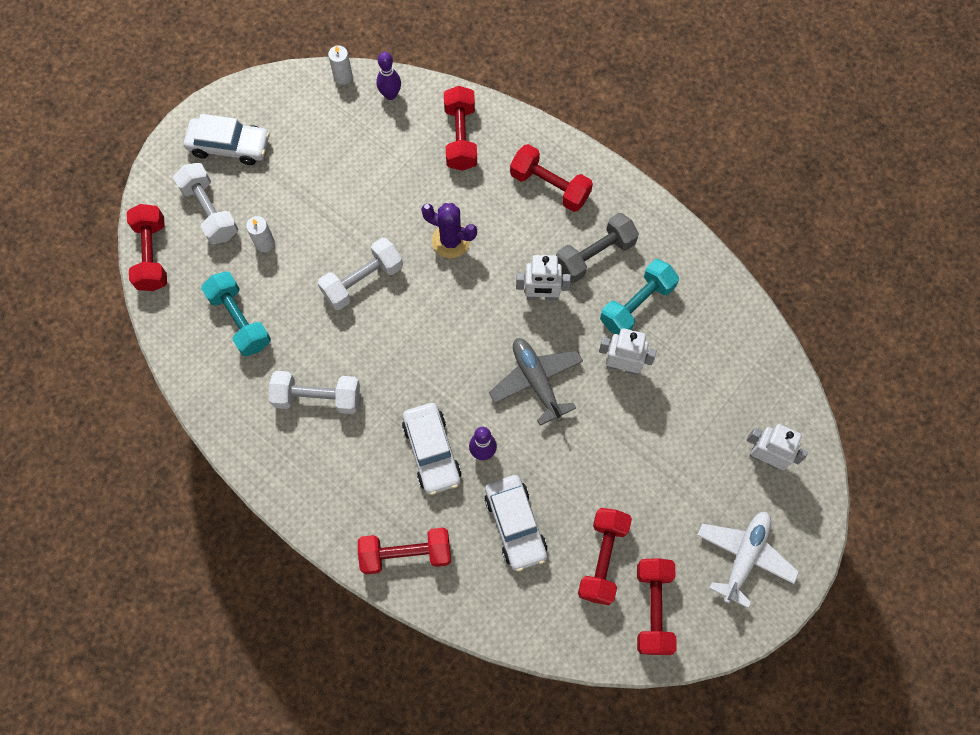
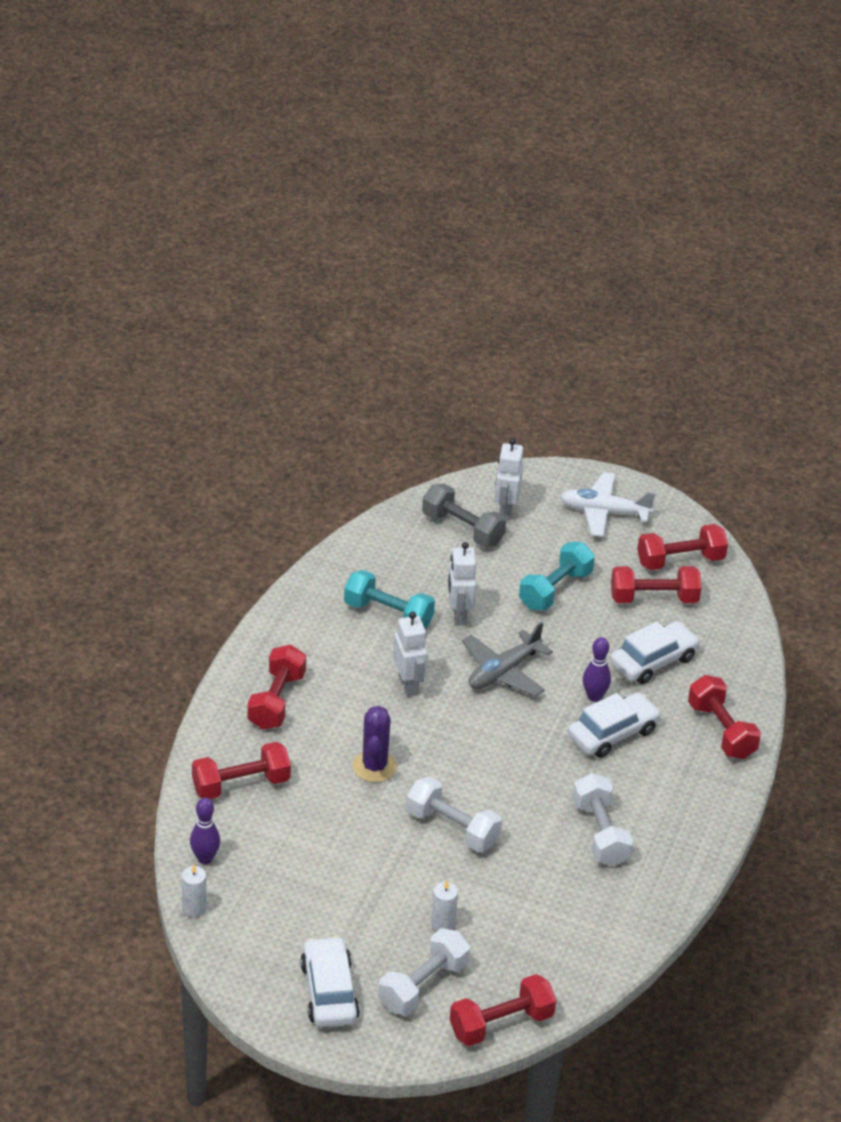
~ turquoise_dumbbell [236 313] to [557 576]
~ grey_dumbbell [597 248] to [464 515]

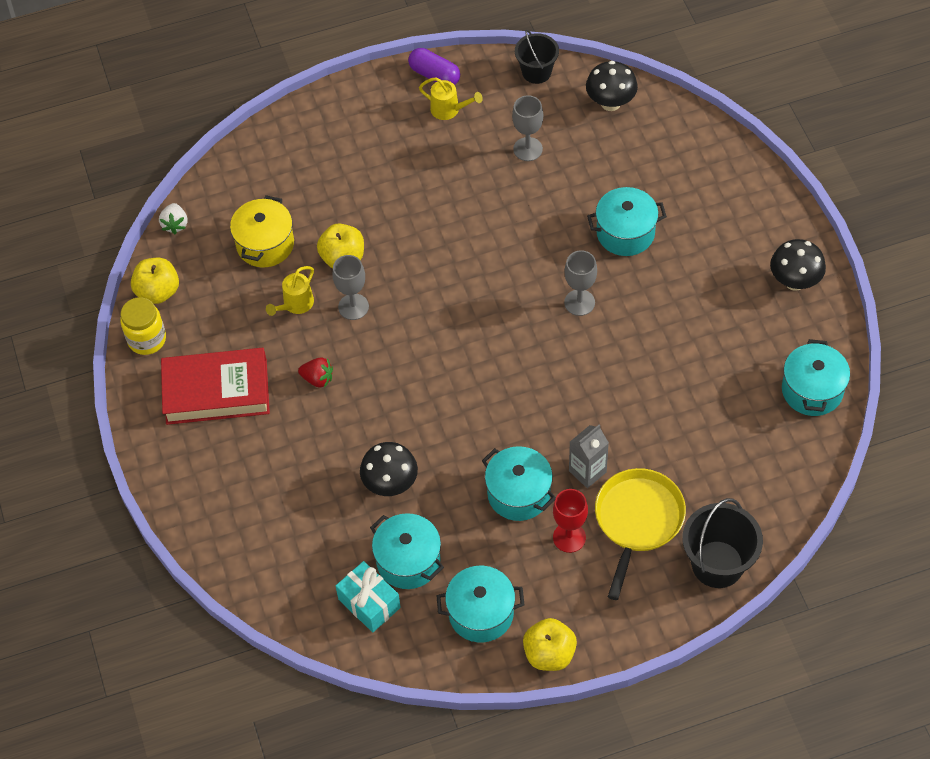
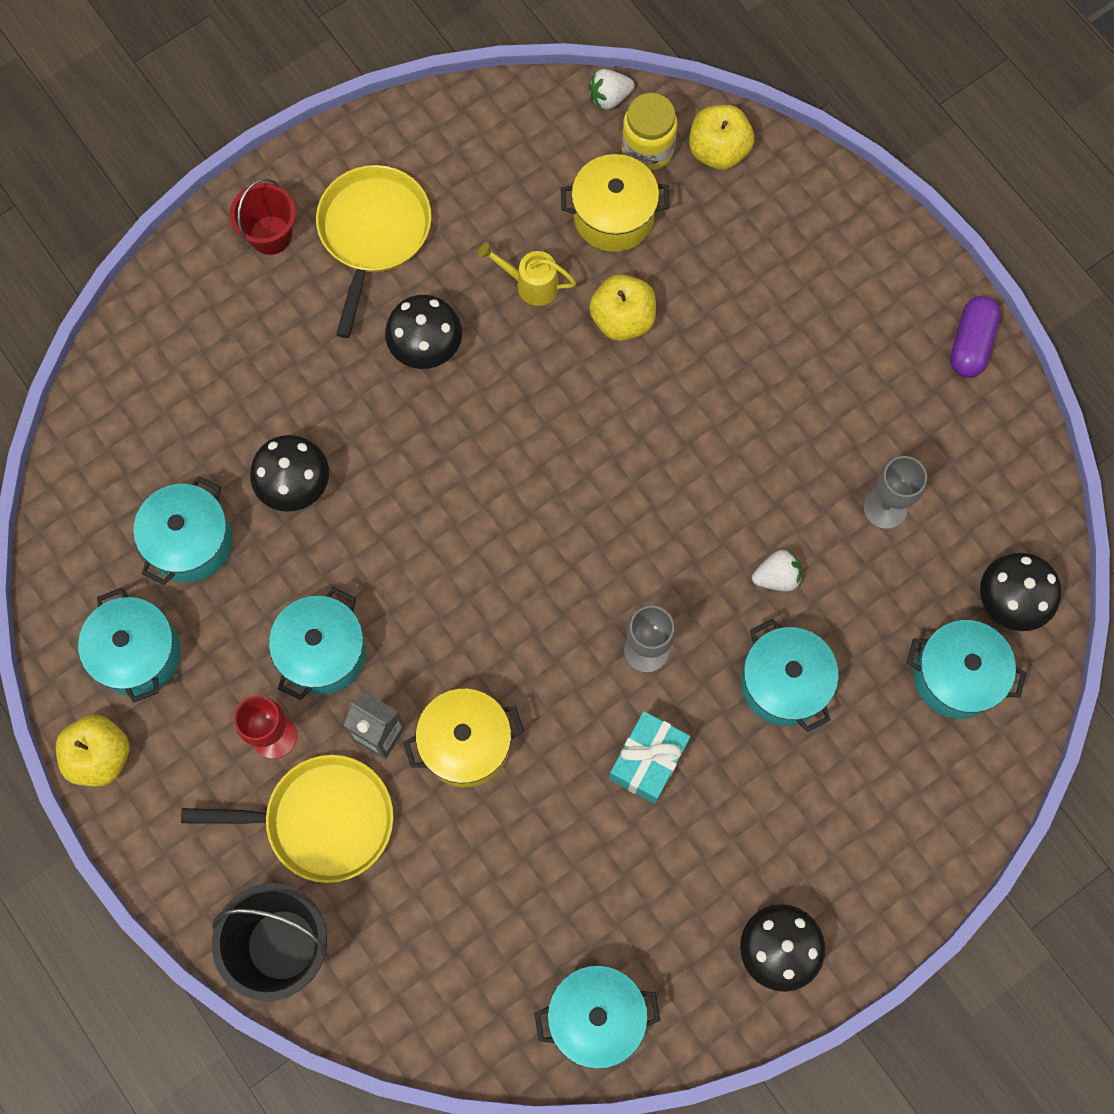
~ yellow_jar [143 326] to [650 132]
~ yellow_apple [155 281] to [721 137]
~ red_book [215 386] to yellow_pan [374 251]
~ red_strawberry [315 372] to black_mushroom [423 332]
- grey_goblet [351 287]
~ turquoise_gift [368 596] to [649 757]
- yellow_watering_can [451 98]
- black_bucket [537 57]
+ red_bucket [263 216]
+ yellow_pot [463 737]
+ white_strawberry [777 570]
+ turquoise_pot [967 669]

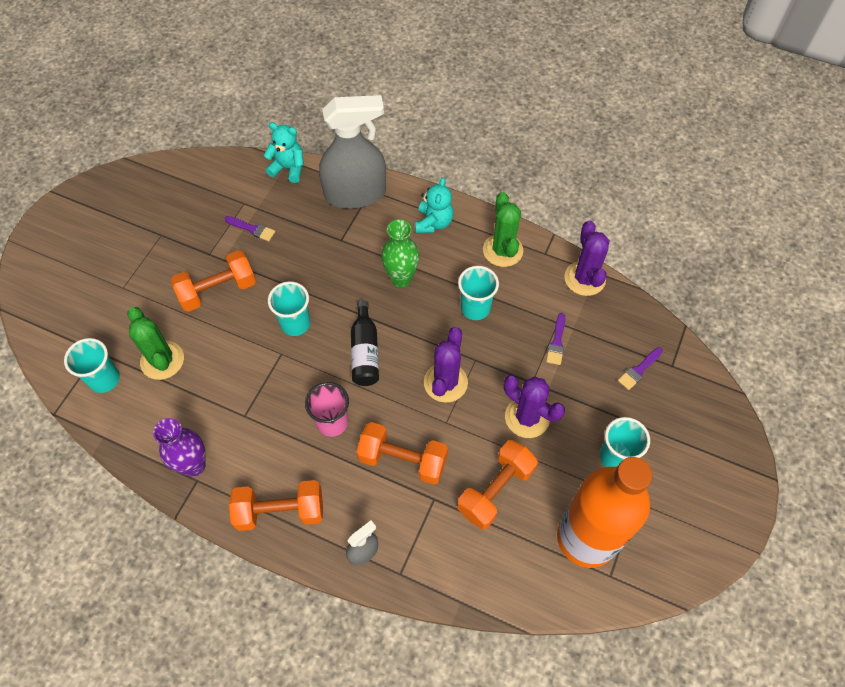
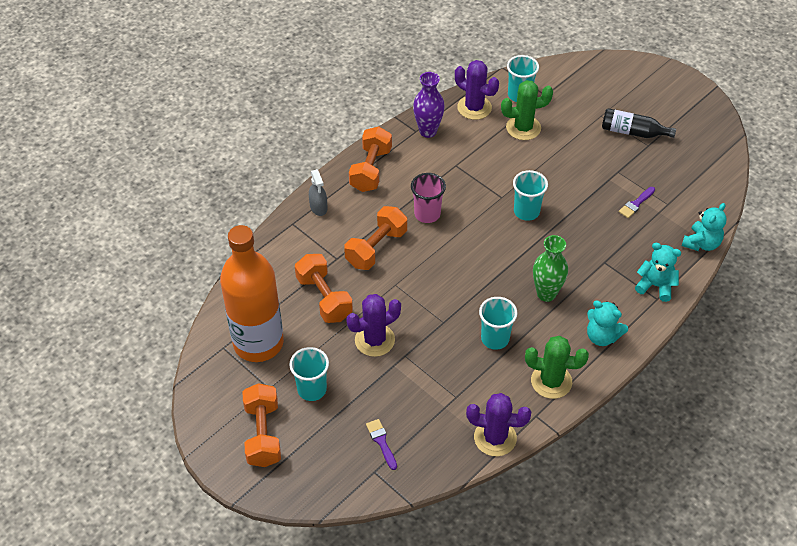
~ orange_dumbbell [213 281] to [261 425]
~ grey_spray_bottle [352 152] to turquoise_teddy_bear [658 272]
~ black_bottle [365 343] to [639 123]
~ purple_cactus [446 365] to [477 90]
- purple_brush [555 339]

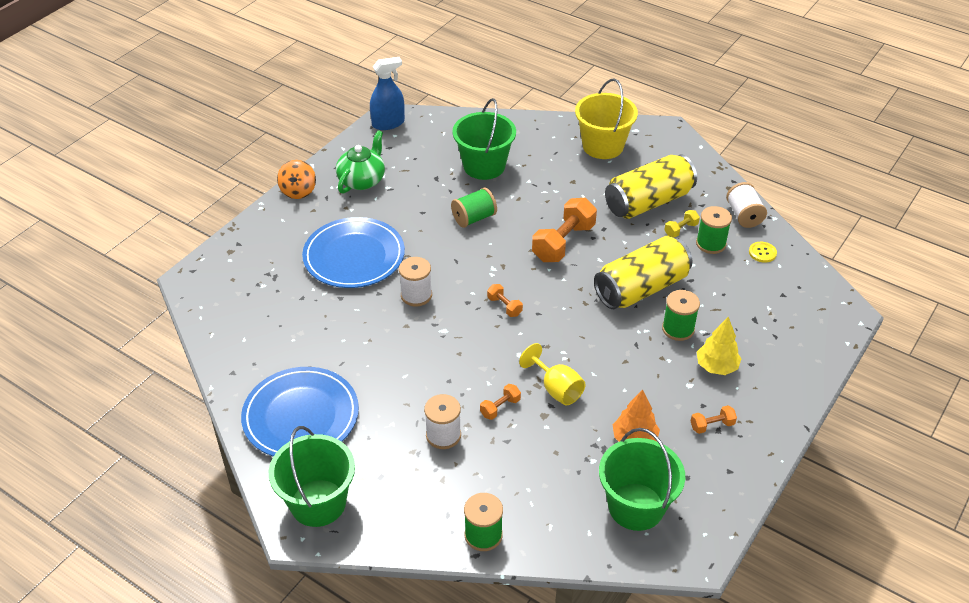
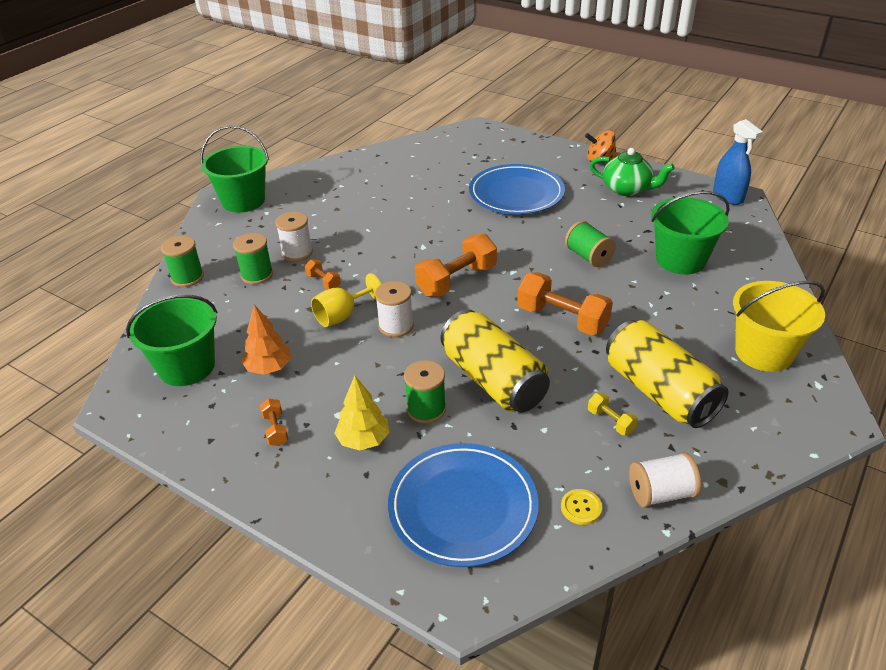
~ blue_plate [300 412] to [463 505]
~ white_spool [415 281] to [394 309]
~ orange_dumbbell [505 300] = [456 265] x2.07
~ green_spool [714 230] to [253 259]

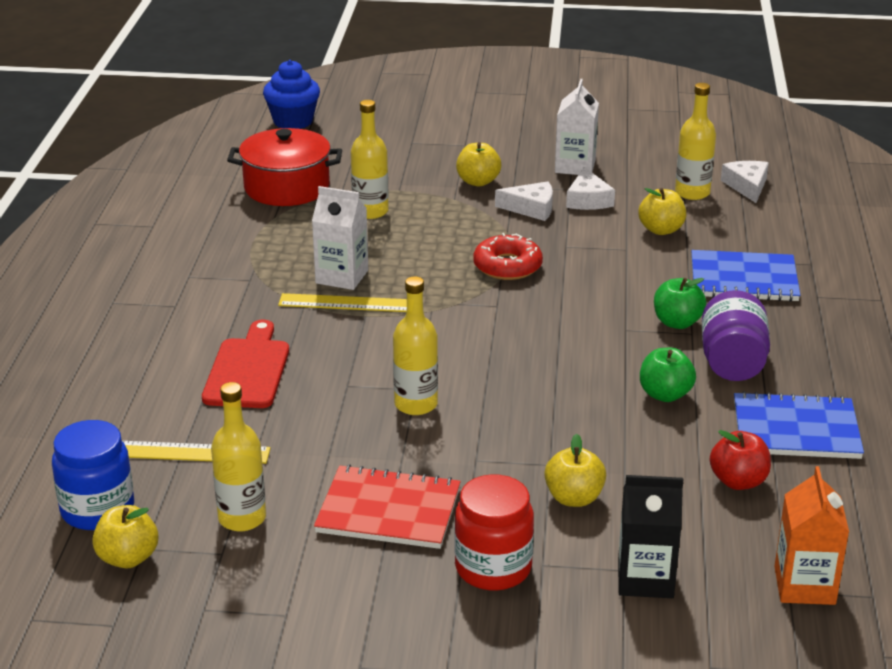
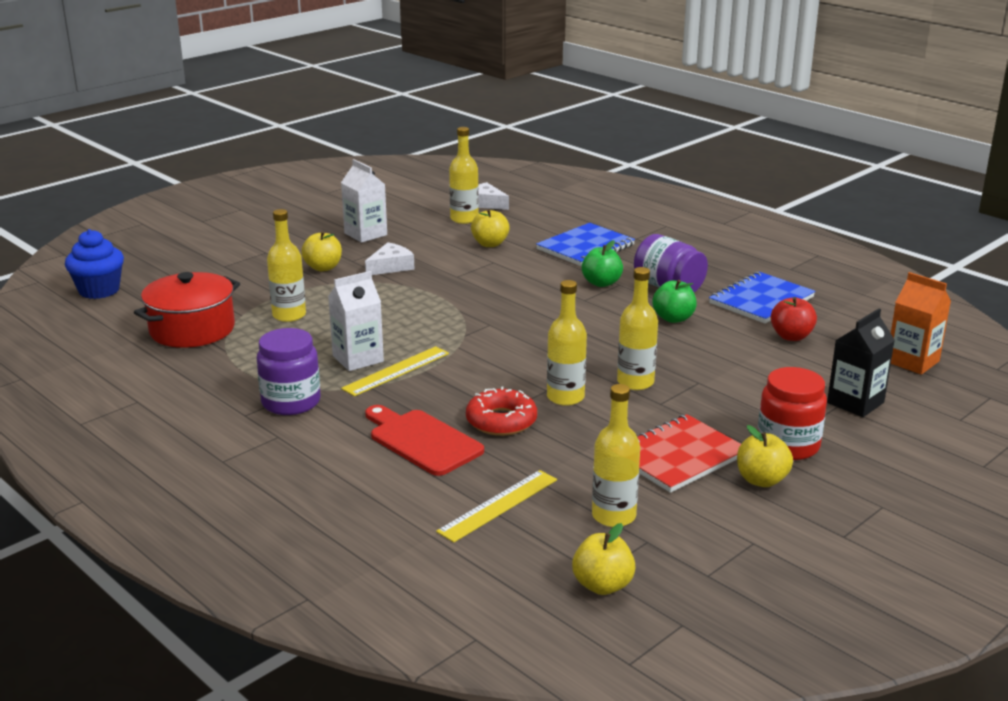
- blue_jar [93 475]
~ red_donut [508 256] to [501 411]
~ yellow_apple [575 470] to [765 456]
- white_cheese [590 188]
+ purple_jar [289 371]
+ yellow_bottle [637 328]

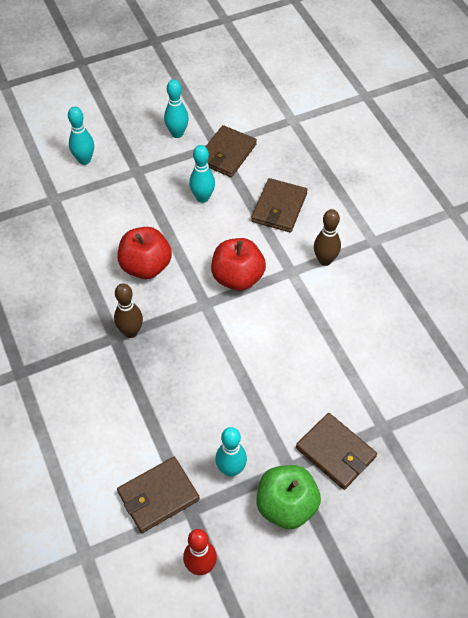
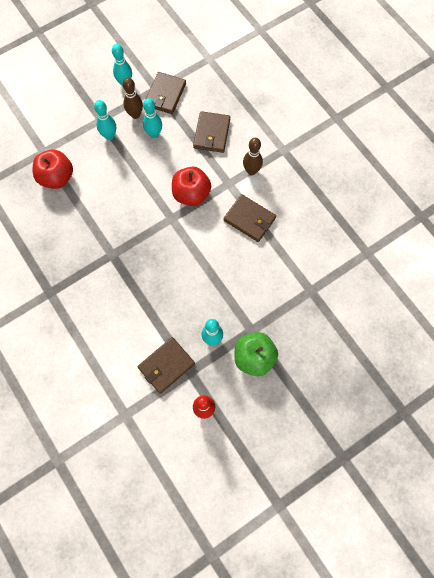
~ turquoise_bowling_pin [81 135] to [105 120]
~ brown_bowling_pin [128 310] to [133 98]
~ red_apple [145 253] to [53 169]
~ brown_wallet [336 451] to [250 218]

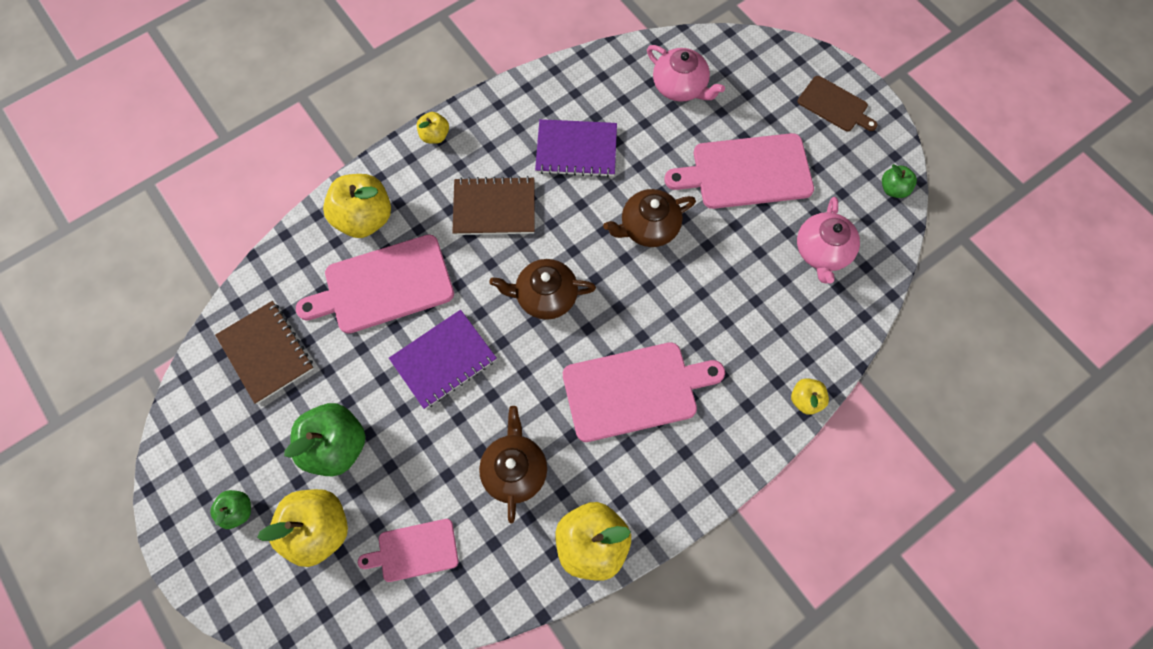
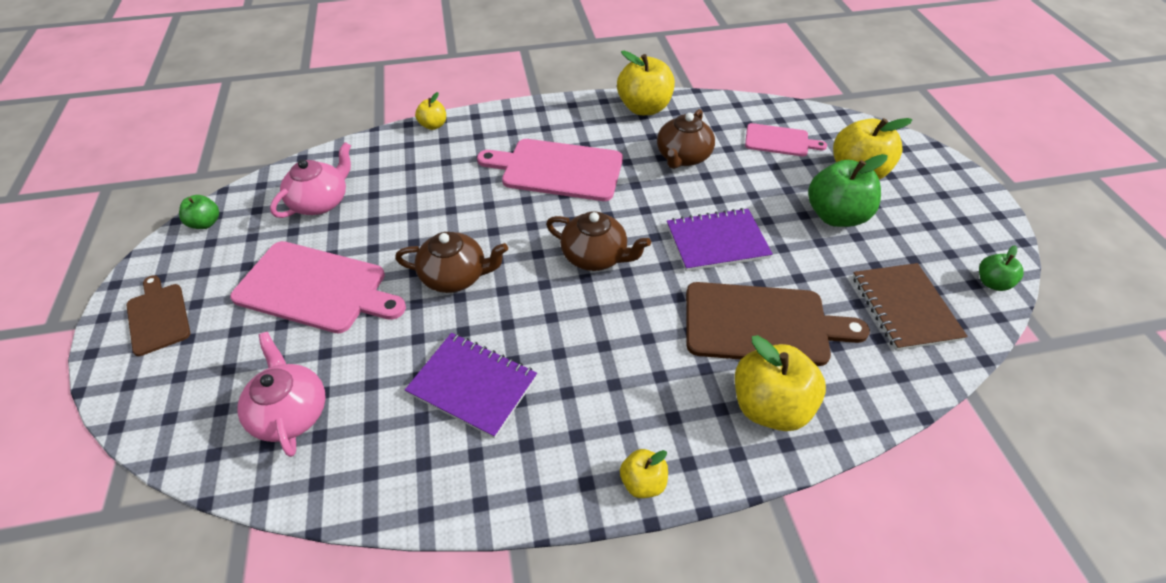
~ green_apple [230 509] to [1001 268]
~ pink_cutting_board [375 284] to brown_cutting_board [778 324]
- brown_notebook [493 205]

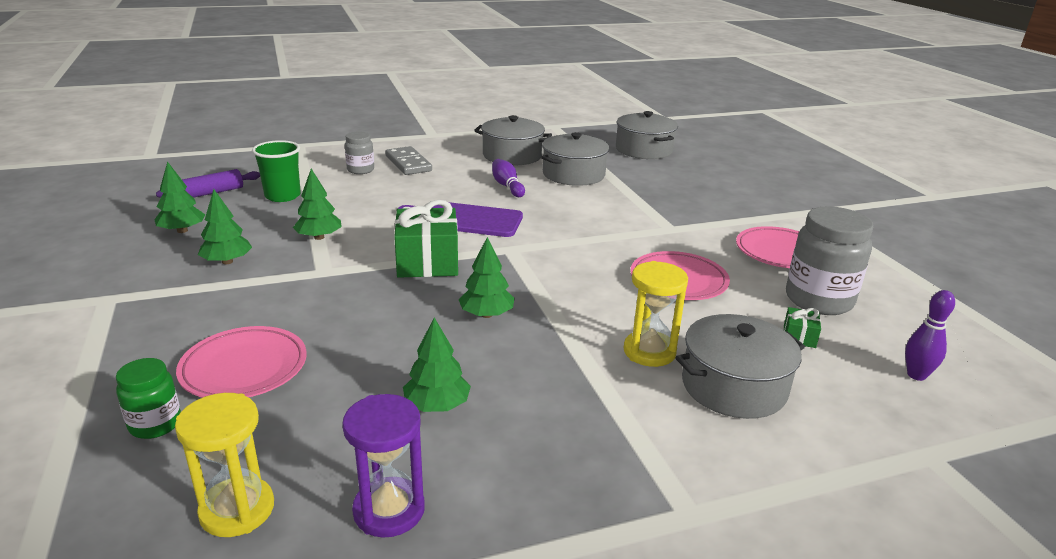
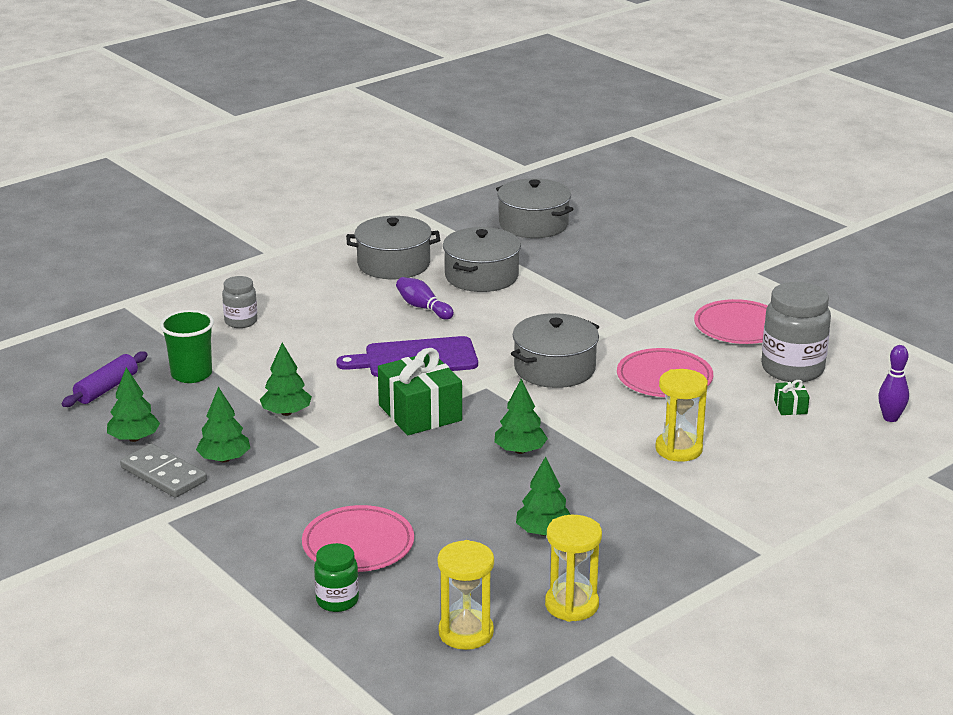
~ purple_hourglass [383 466] to yellow_hourglass [573 568]
~ grey_domino [408 160] to [163 471]
~ grey_pot [740 366] to [555 350]

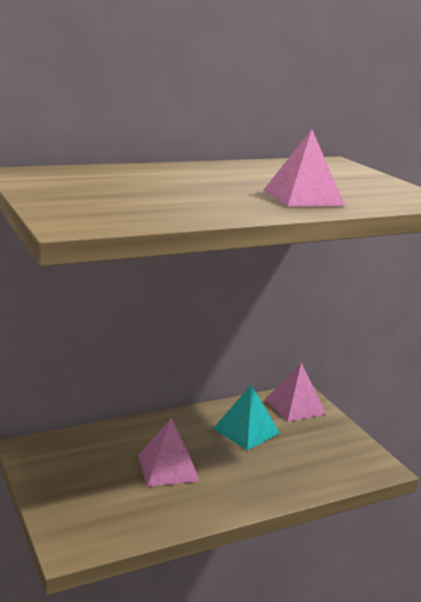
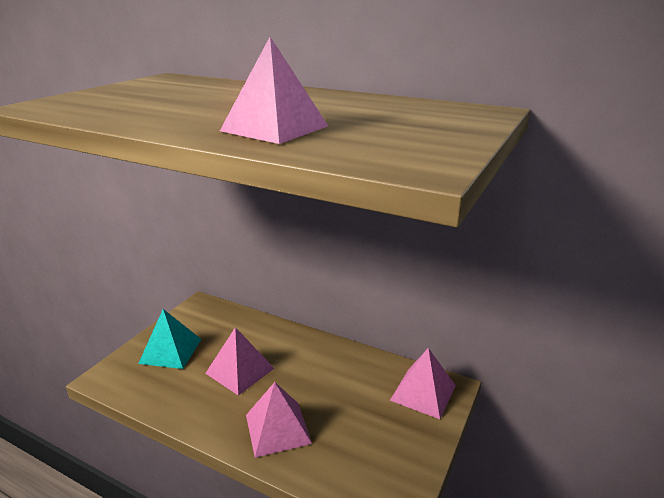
~ turquoise_pyramid [246 417] to [170 339]
+ pink_pyramid [279 420]

